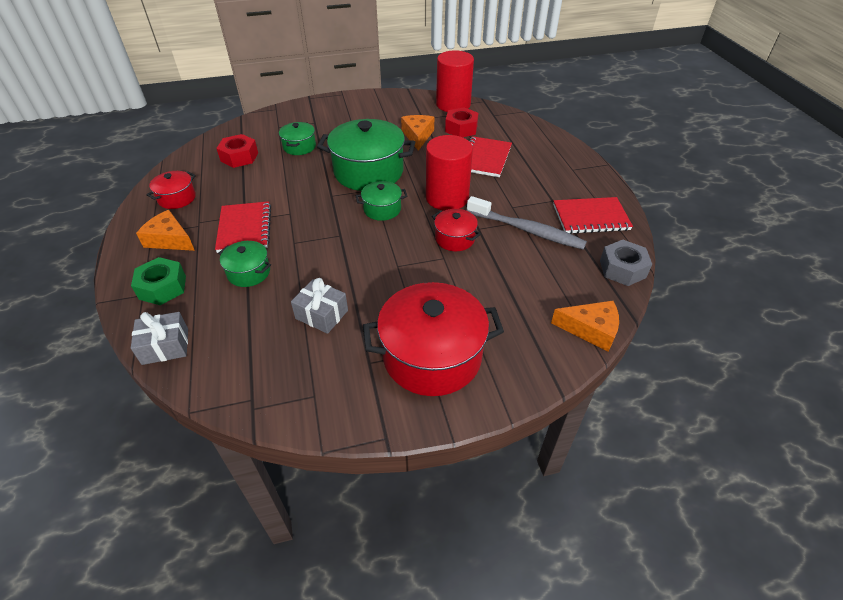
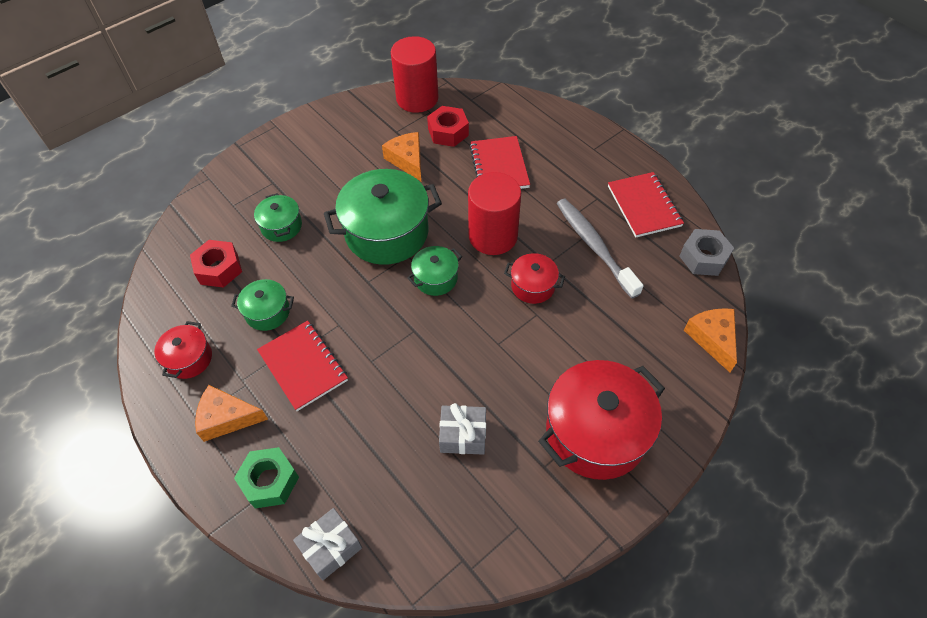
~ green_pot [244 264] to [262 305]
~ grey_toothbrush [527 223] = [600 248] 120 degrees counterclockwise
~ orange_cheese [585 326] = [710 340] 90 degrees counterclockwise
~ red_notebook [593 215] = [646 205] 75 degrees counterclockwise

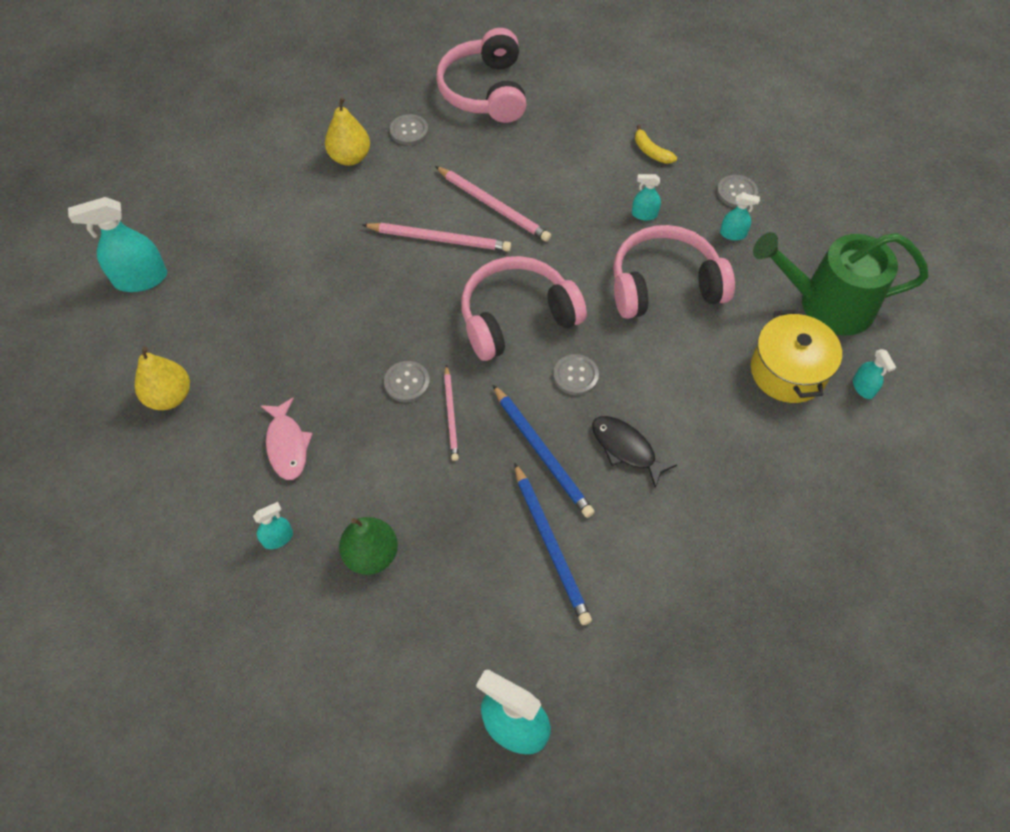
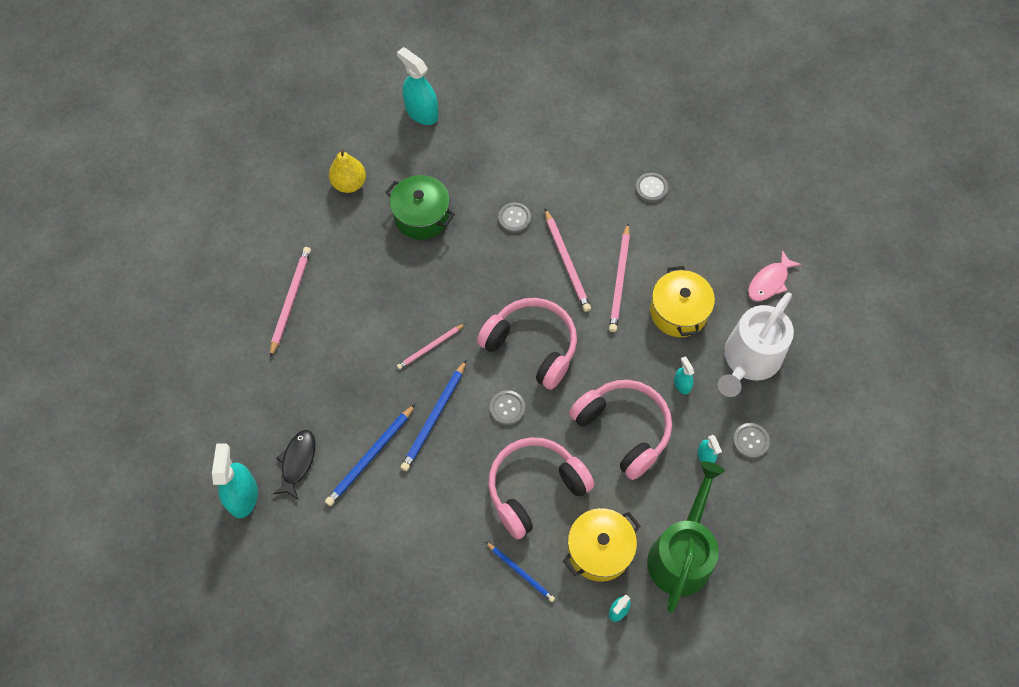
~ turquoise_spray_bottle [273 525] to pink_pencil [290 302]
~ pink_fish [286 438] to [775 275]
- yellow_pear [347 132]
- green_pear [368 546]
~ grey_button [407 381] to [514 217]
~ pink_headphones [481 75] to [541 488]
~ black_fish [634 452] to [294 465]
~ yellow_banana [656 144] to white_watering_can [756 344]
~ green_watering_can [841 283] = [686 537] 45 degrees clockwise
+ green_pot [420 207]
+ blue_pencil [520 572]
+ yellow_pot [682 301]

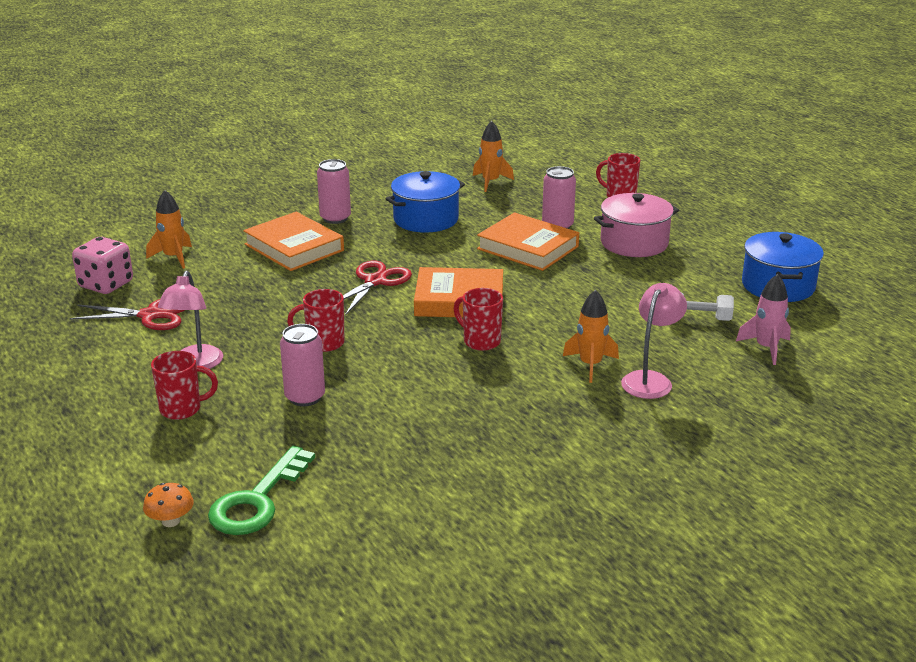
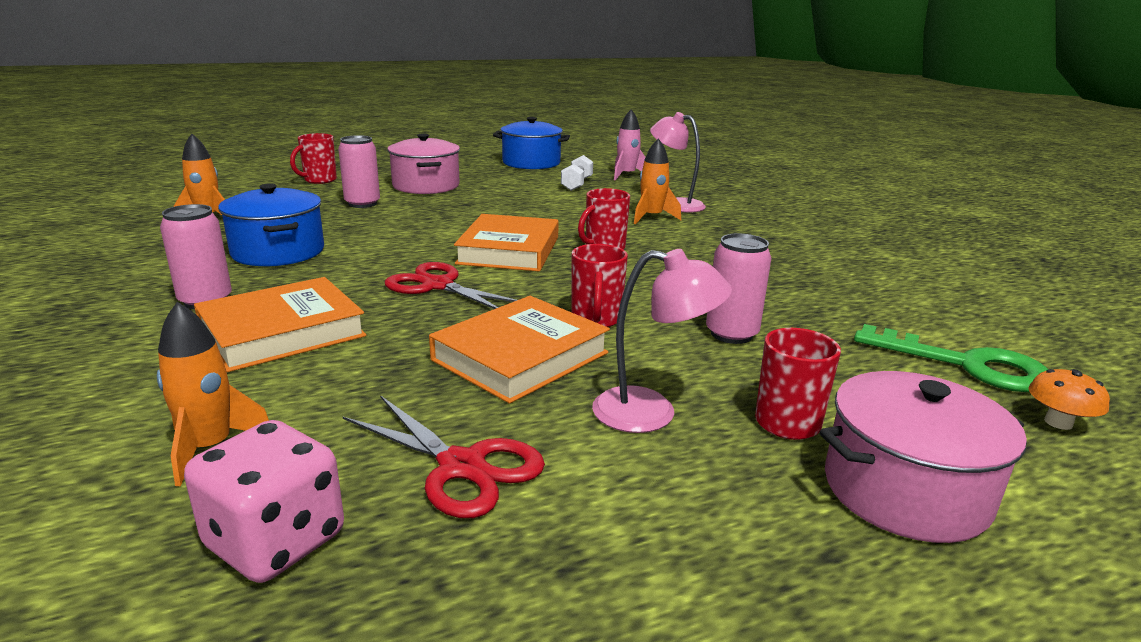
~ red_scissors [127 314] = [444 456] 120 degrees clockwise
~ orange_book [528 241] to [519 350]
+ pink_pot [923 457]

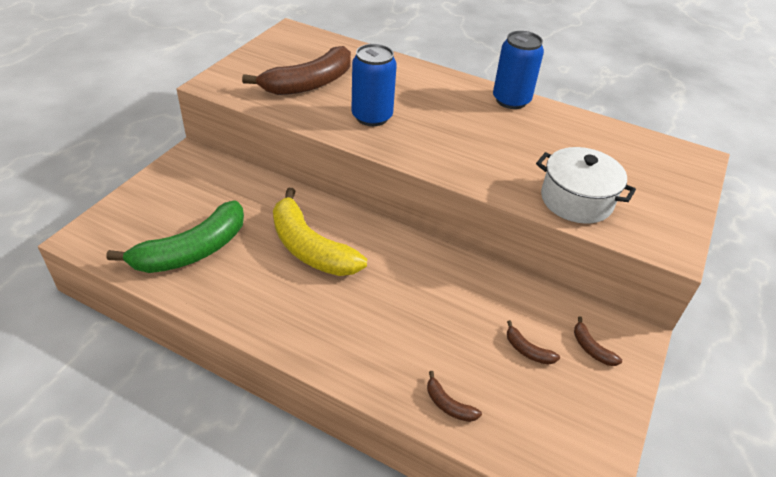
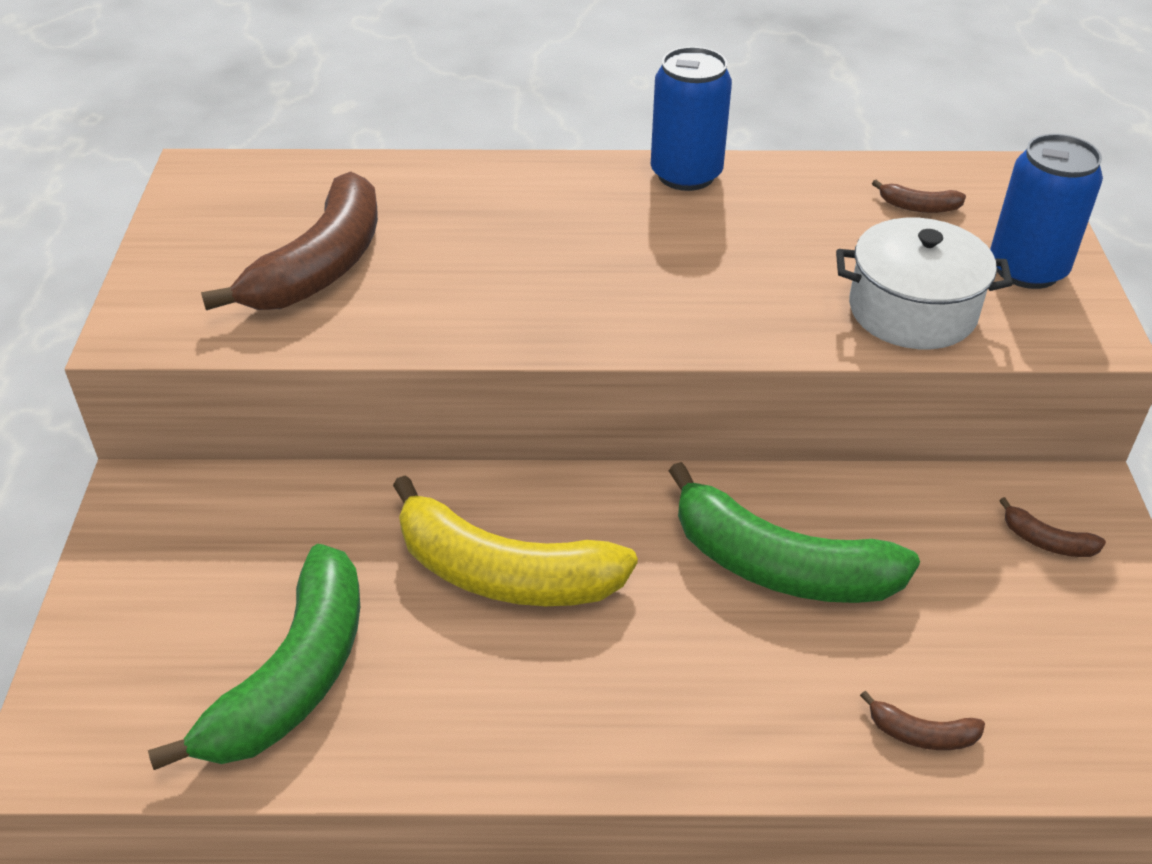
~ blue_can [374 85] to [1046 211]
~ brown_banana [533 342] to [919 196]
+ green_banana [794 532]

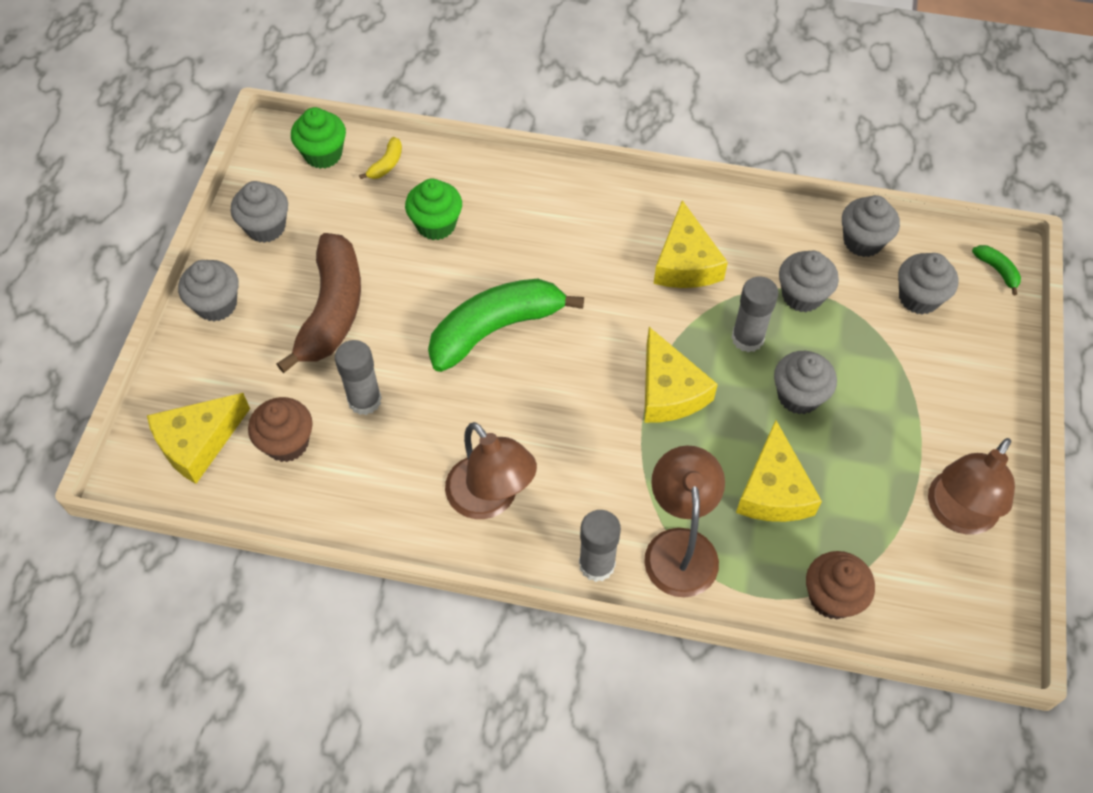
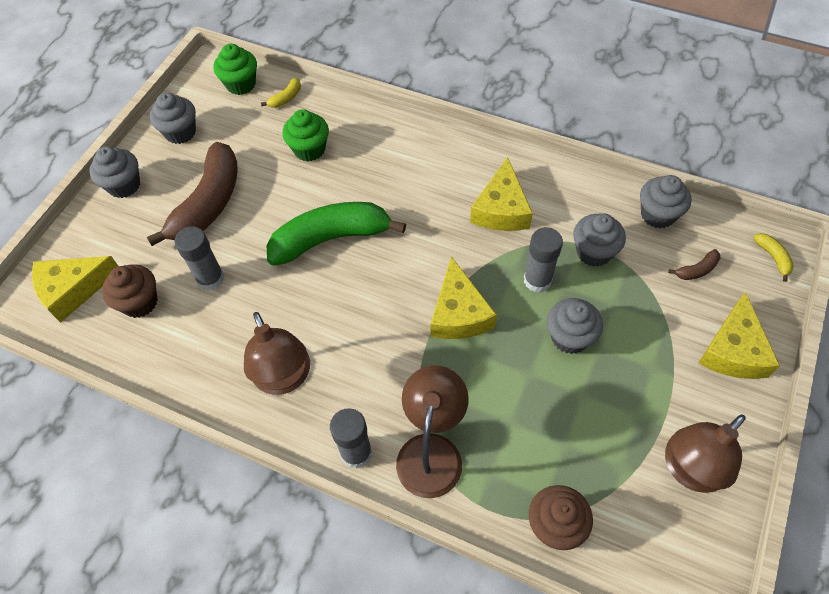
~ yellow_cheese [779 471] to [739 335]
~ grey_cupcake [928 284] to brown_banana [694 264]
~ green_banana [996 270] to yellow_banana [773 257]

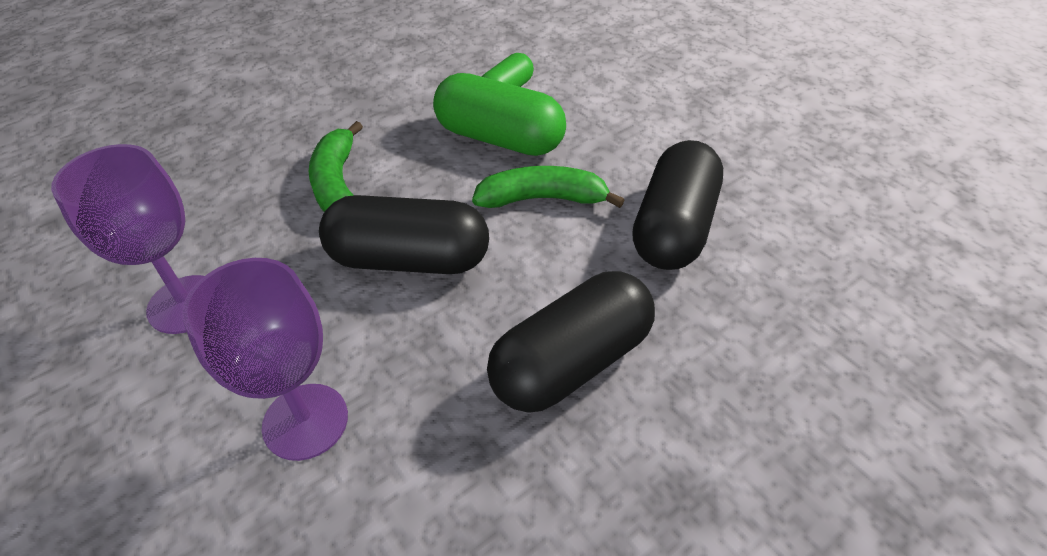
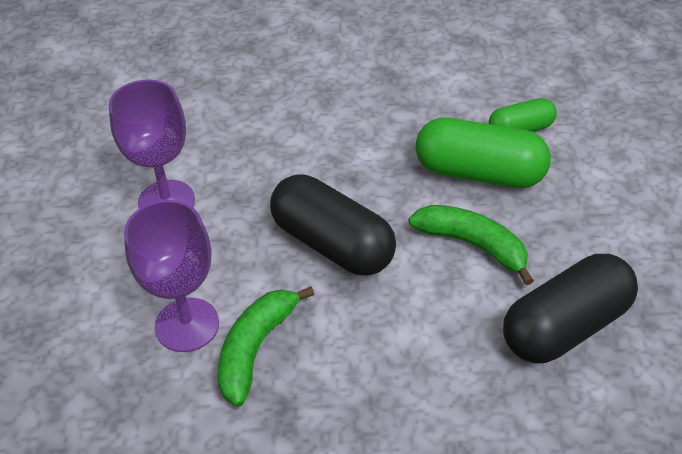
~ green_banana [336 166] to [266 346]
~ green_capsule [499 114] = [483 152] 45 degrees counterclockwise
- black_capsule [571 342]

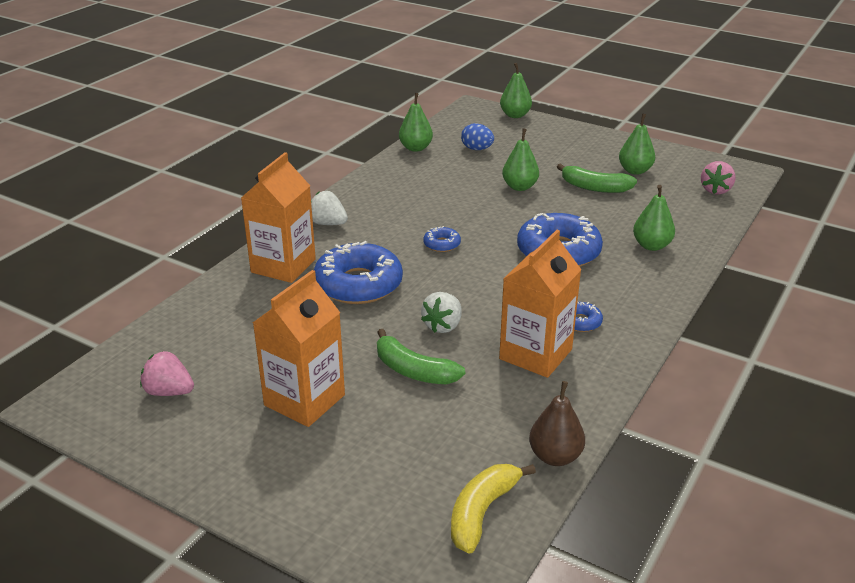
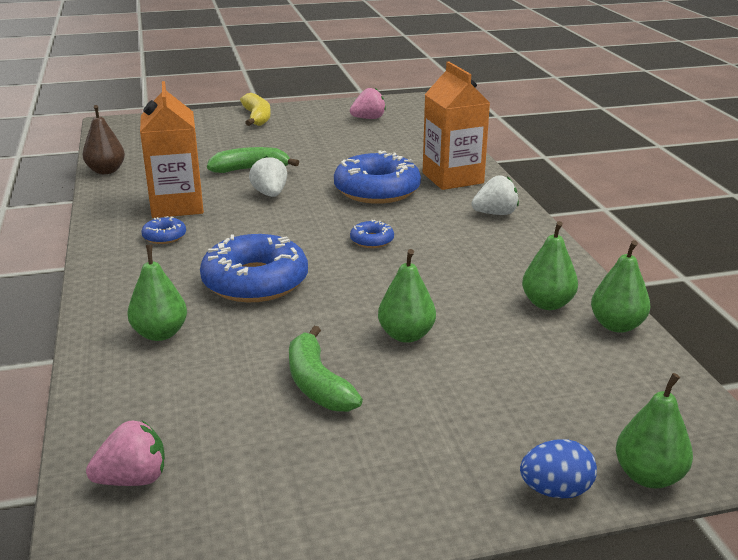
- orange_carton [299 348]
~ yellow_banana [493 509] to [255 109]
~ blue_egg [477 136] to [558 468]
~ green_banana [597 178] = [326 369] 90 degrees counterclockwise
~ green_pear [637 144] to [550 265]
~ pink_strawberry [718 178] = [125 453] 90 degrees clockwise

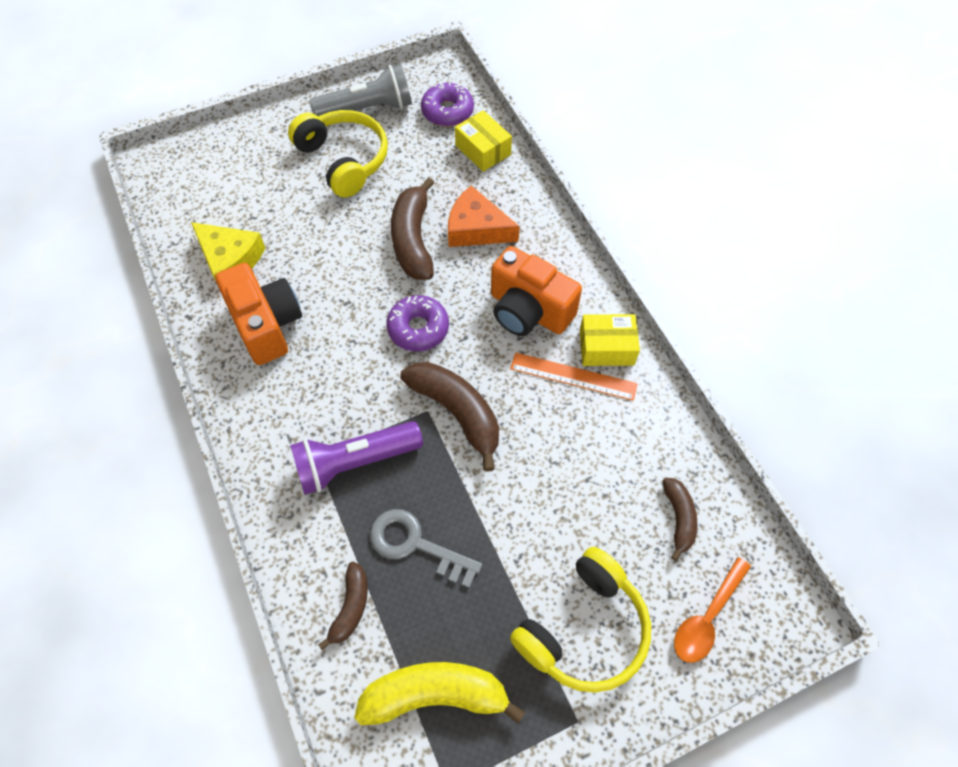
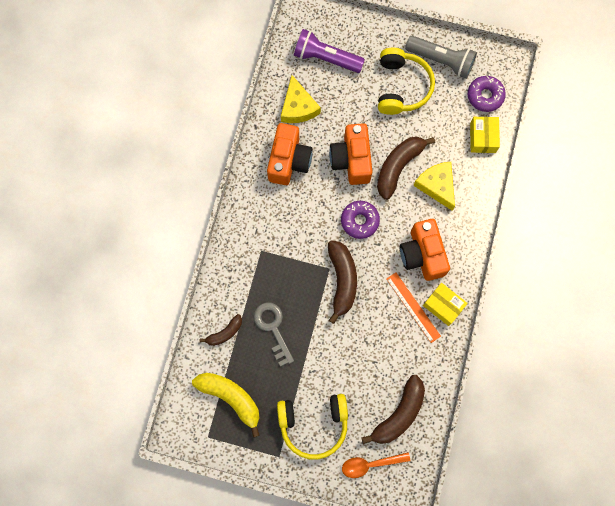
~ purple_flashlight [356 458] to [329 51]
~ orange_cheese [484 216] to yellow_cheese [434 186]
~ brown_banana [680 519] = [393 409] x1.76
+ orange_camera [351 154]

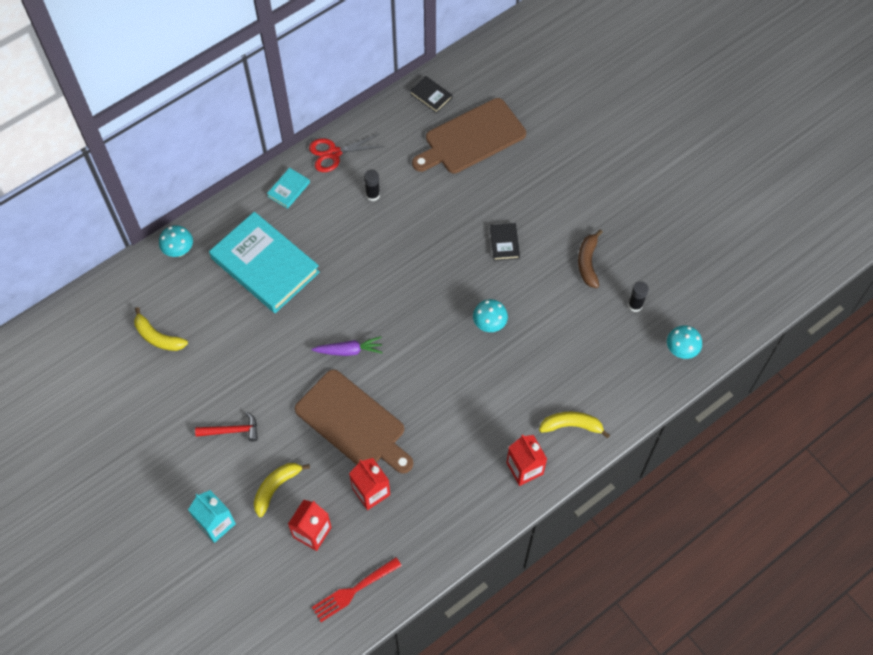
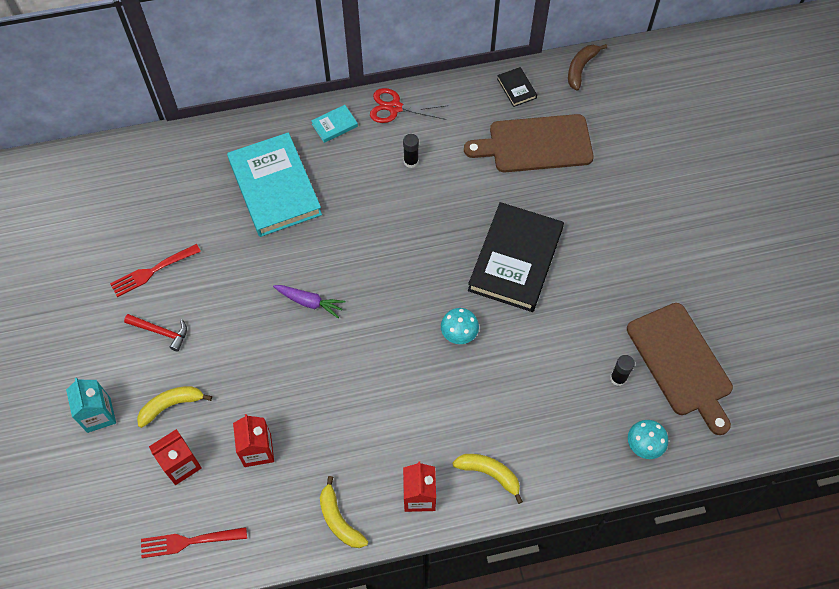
~ yellow_banana [161 329] to [344 512]
- turquoise_mushroom [176 241]
~ brown_cutting_board [354 422] to [680 369]
~ black_book [505 242] = [516 257] x2.40
~ brown_banana [590 258] to [587 67]
+ red_fork [155 270]

